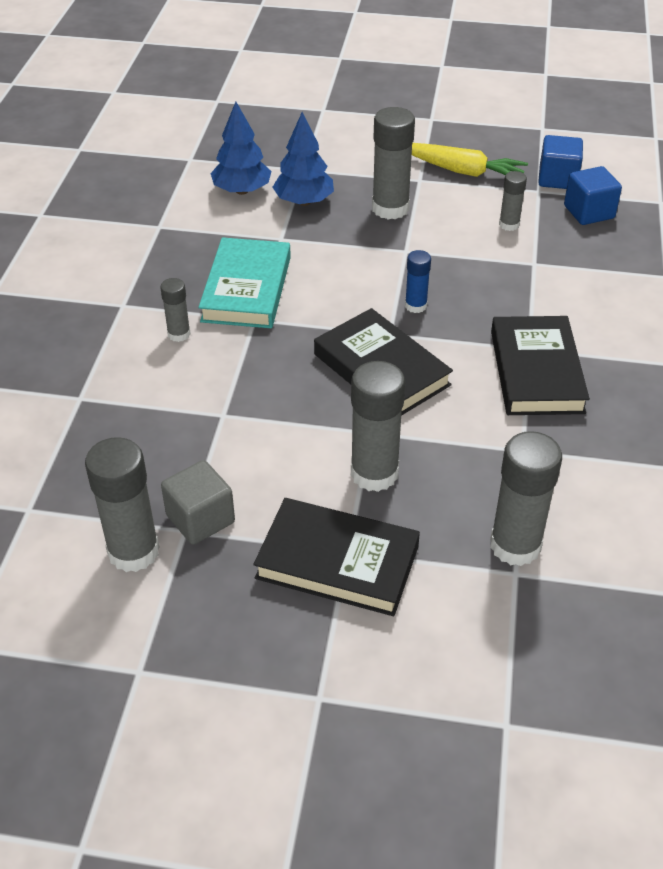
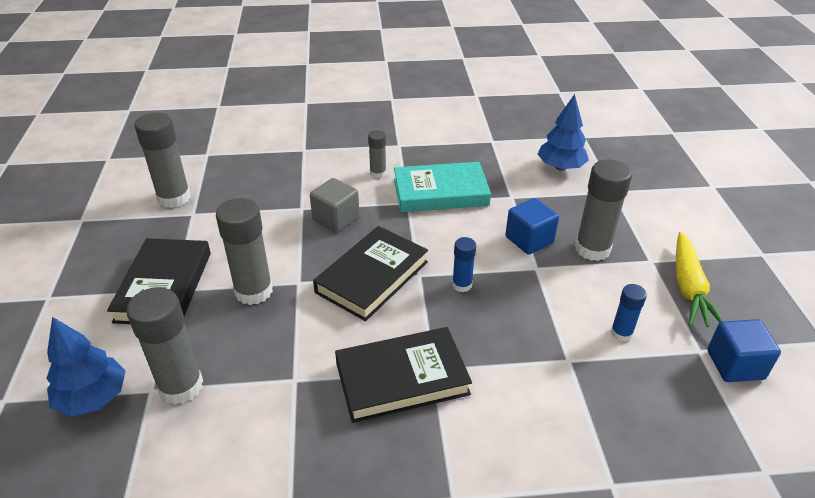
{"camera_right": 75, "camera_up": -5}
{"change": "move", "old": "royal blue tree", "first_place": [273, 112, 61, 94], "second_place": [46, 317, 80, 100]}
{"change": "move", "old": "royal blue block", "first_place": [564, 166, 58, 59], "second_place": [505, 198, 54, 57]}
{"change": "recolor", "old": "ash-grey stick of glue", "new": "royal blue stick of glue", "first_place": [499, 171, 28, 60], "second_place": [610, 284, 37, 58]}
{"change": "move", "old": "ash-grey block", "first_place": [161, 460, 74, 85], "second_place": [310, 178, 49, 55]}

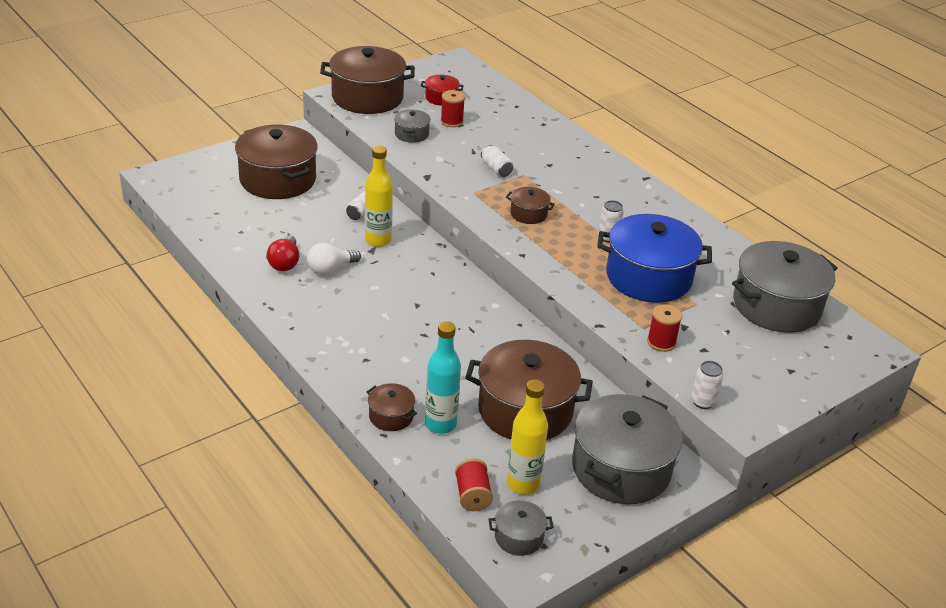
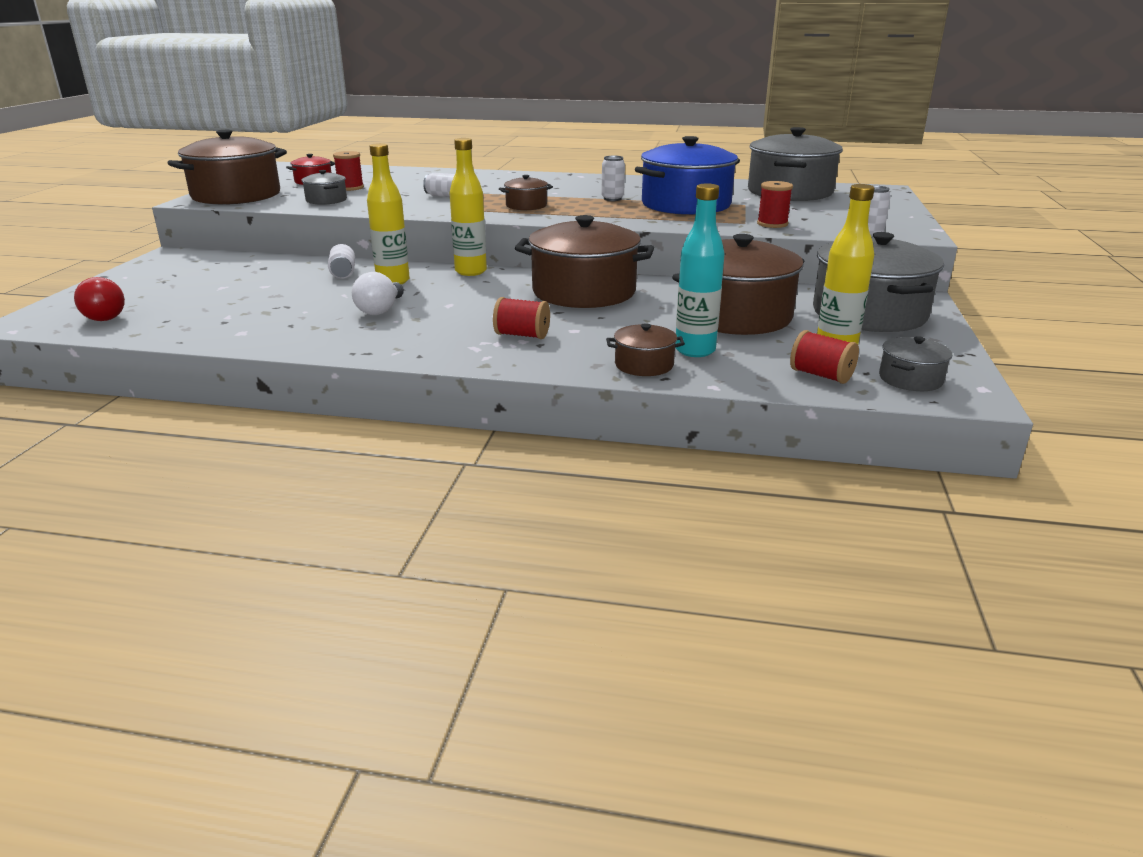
{"camera_right": -40, "camera_up": -10}
{"change": "move", "old": "brown stockpot", "first_place": [235, 125, 83, 74], "second_place": [515, 215, 139, 93]}
{"change": "move", "old": "scarlet bulb", "first_place": [266, 236, 33, 35], "second_place": [74, 277, 51, 44]}
{"change": "insert", "new": "golden drink bottle", "second_place": [450, 138, 37, 138]}
{"change": "insert", "new": "scarlet spool", "second_place": [493, 297, 57, 42]}

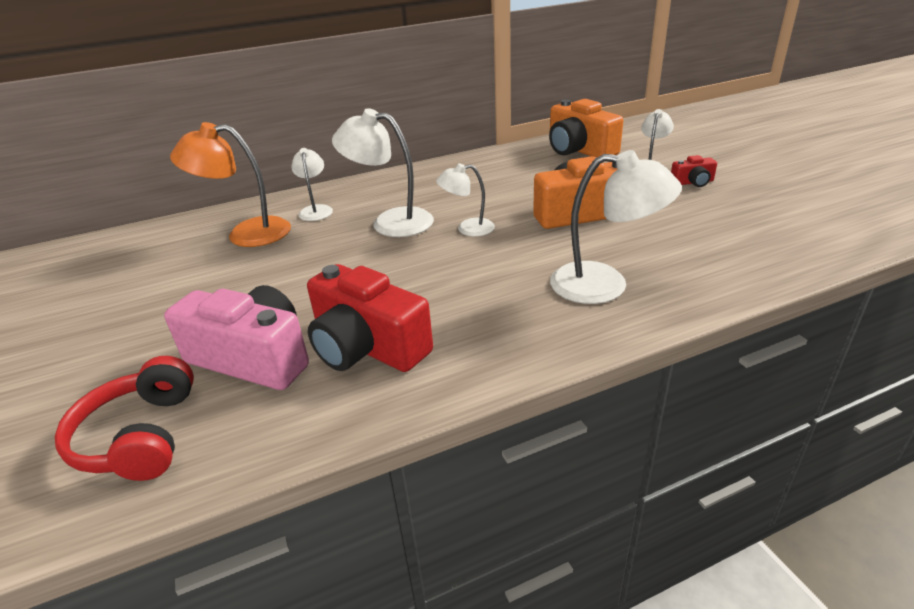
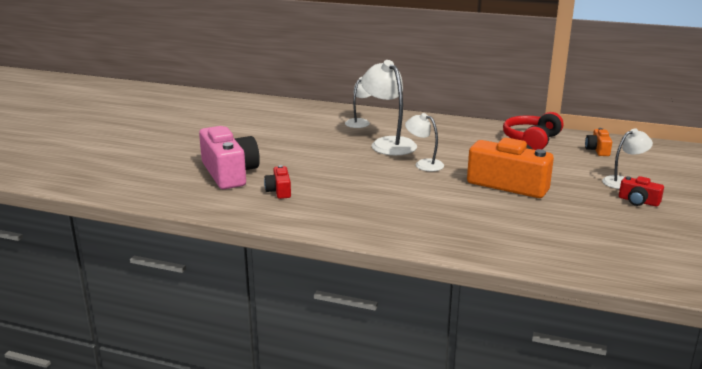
{"camera_right": 40, "camera_up": -10}
{"change": "resize", "old": "bright orange compact camera", "first_place": [549, 99, 74, 59], "second_place": [585, 128, 27, 28], "factor": 0.47}
{"change": "delete", "old": "bright orange reading lamp", "first_place": [170, 122, 121, 125]}
{"change": "delete", "old": "snow-white reading lamp", "first_place": [550, 150, 132, 154]}
{"change": "resize", "old": "scarlet compact camera", "first_place": [307, 264, 126, 108], "second_place": [264, 165, 27, 34], "factor": 0.47}
{"change": "move", "old": "scarlet headphones", "first_place": [55, 356, 139, 125], "second_place": [503, 112, 60, 38]}

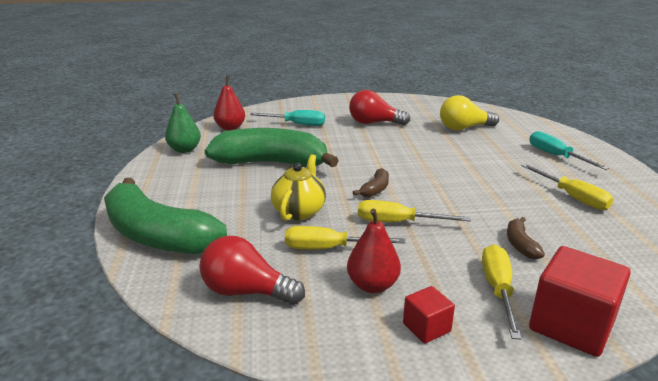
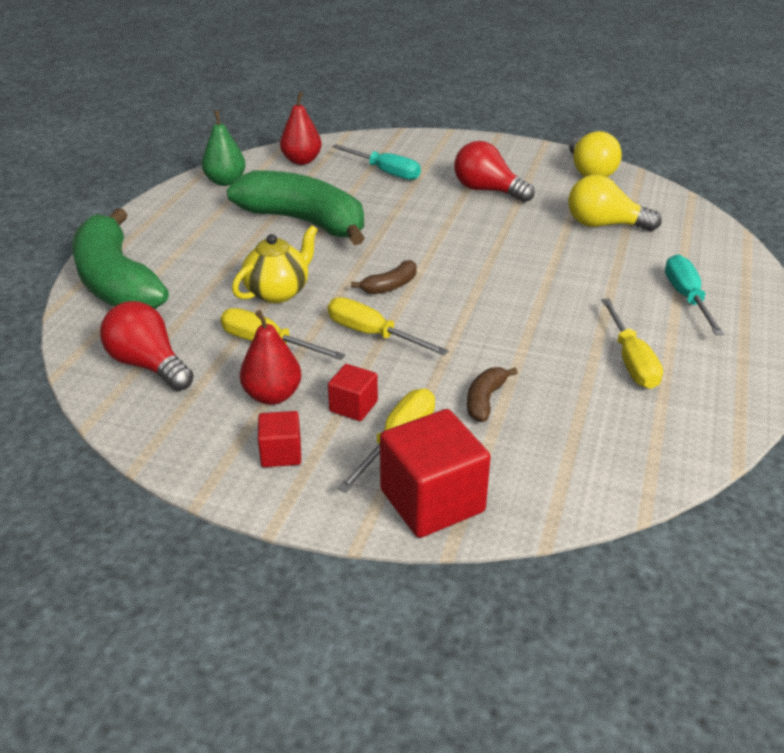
{"camera_right": 25, "camera_up": 10}
{"change": "insert", "new": "golden bulb", "second_place": [569, 131, 53, 46]}
{"change": "insert", "new": "scarlet block", "second_place": [328, 364, 50, 57]}

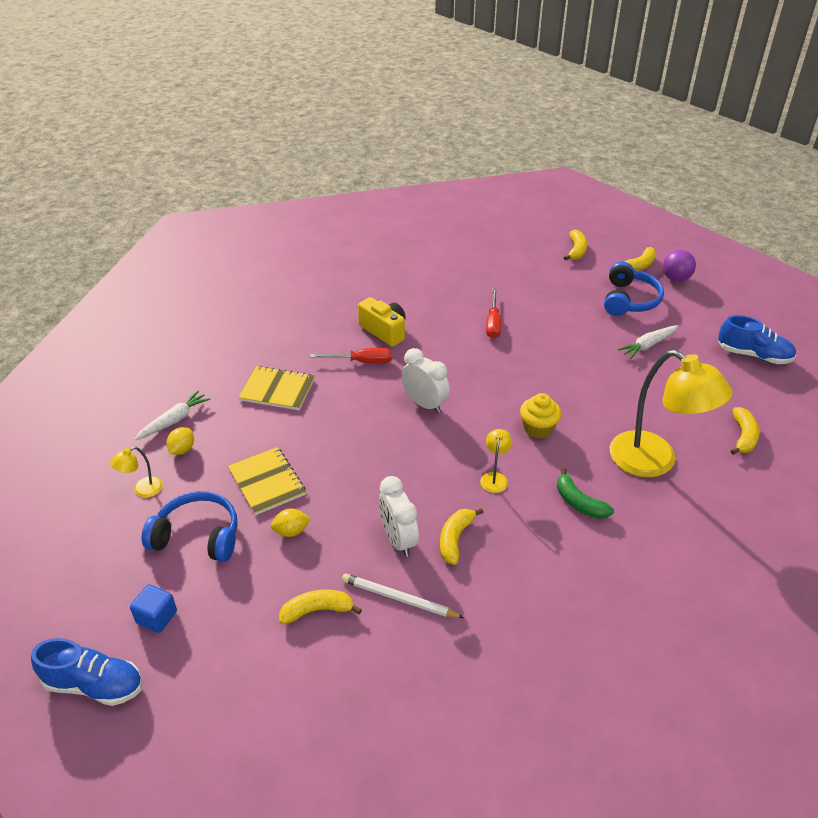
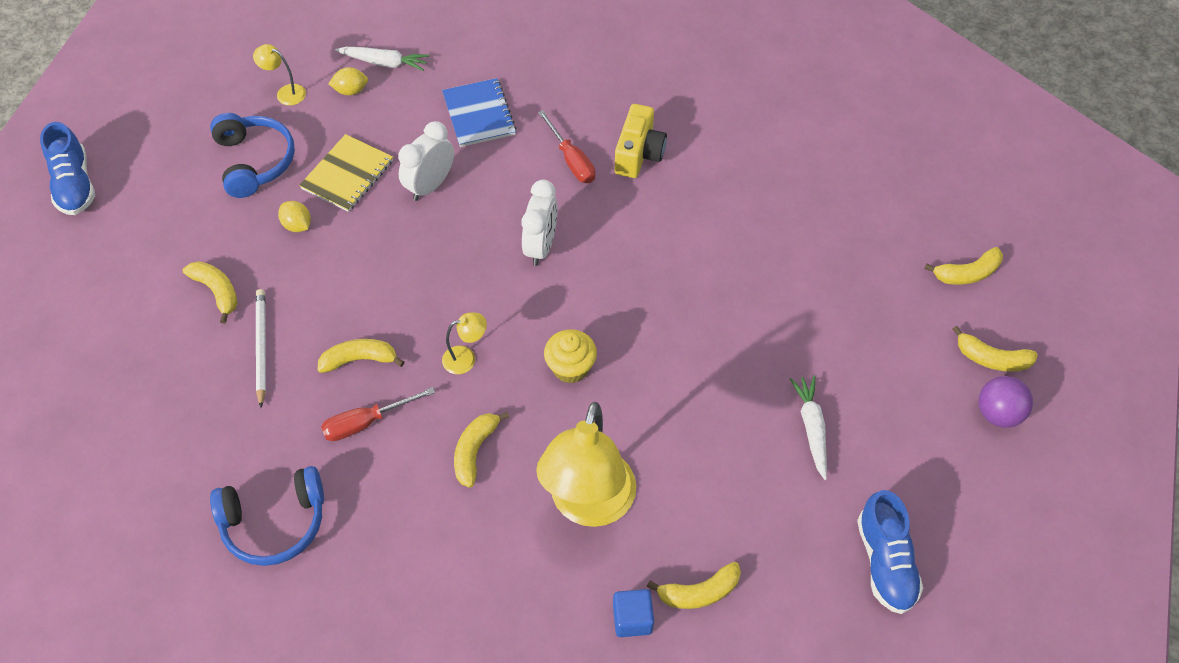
{"camera_right": 60, "camera_up": 15}
{"change": "move", "old": "royal blue headphones", "first_place": [604, 262, 60, 54], "second_place": [210, 466, 114, 100]}
{"change": "move", "old": "scarlet flat screwdriver", "first_place": [486, 289, 15, 49], "second_place": [321, 387, 114, 54]}
{"change": "rotate", "old": "snow-white root vegetable", "first_place": [618, 325, 60, 34], "second_place": [790, 376, 37, 104], "degrees": 60}
{"change": "recolor", "old": "golden exercise book", "new": "royal blue exercise book", "first_place": [238, 366, 77, 44], "second_place": [442, 78, 74, 69]}
{"change": "recolor", "old": "leaf-green banana", "new": "golden banana", "first_place": [557, 468, 57, 51], "second_place": [454, 412, 55, 76]}
{"change": "move", "old": "snow-white alarm clock", "first_place": [379, 476, 40, 81], "second_place": [398, 121, 56, 80]}
{"change": "move", "old": "royal blue block", "first_place": [130, 584, 47, 49], "second_place": [613, 589, 41, 48]}

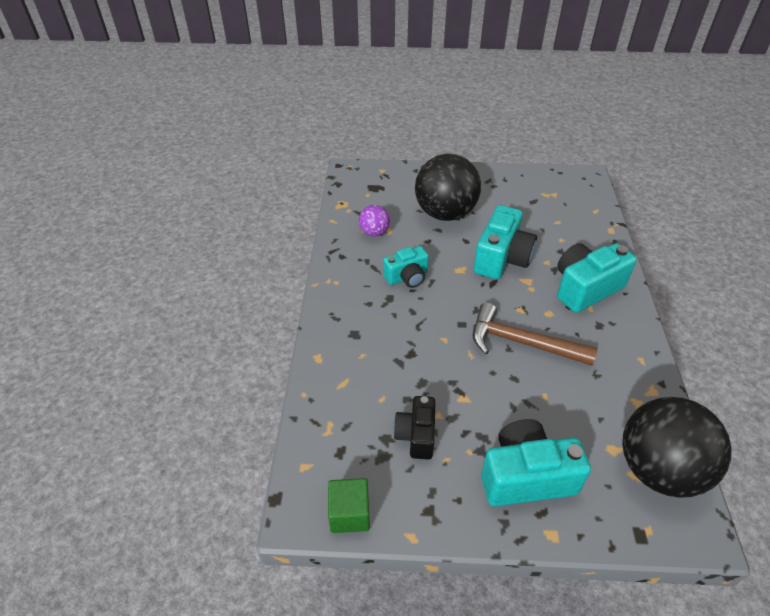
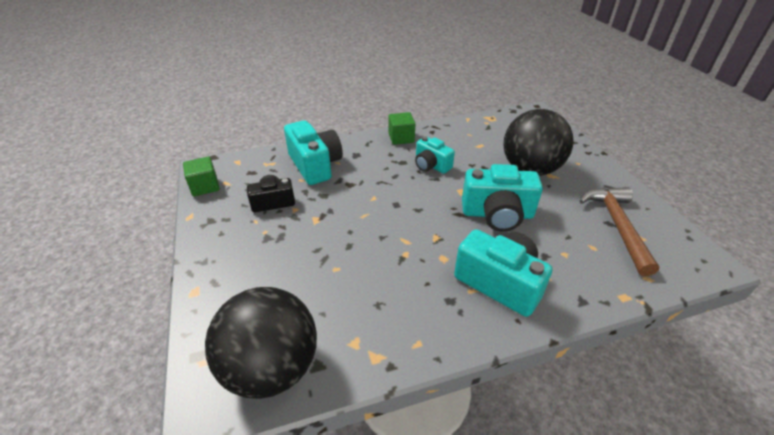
{"camera_right": 70, "camera_up": -5}
{"change": "delete", "old": "royal purple sphere", "first_place": [359, 205, 31, 31]}
{"change": "move", "old": "brown hammer", "first_place": [473, 303, 125, 63], "second_place": [580, 187, 79, 89]}
{"change": "move", "old": "turquoise compact camera", "first_place": [481, 419, 110, 87], "second_place": [284, 120, 59, 65]}
{"change": "insert", "new": "leaf-green block", "second_place": [389, 112, 26, 33]}

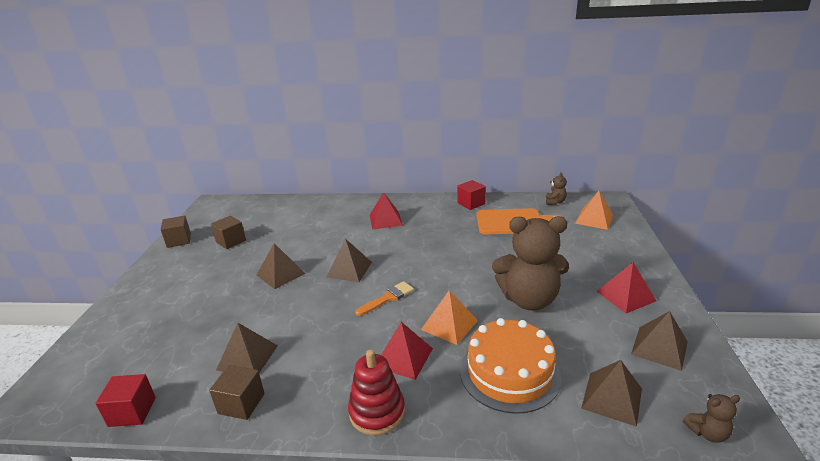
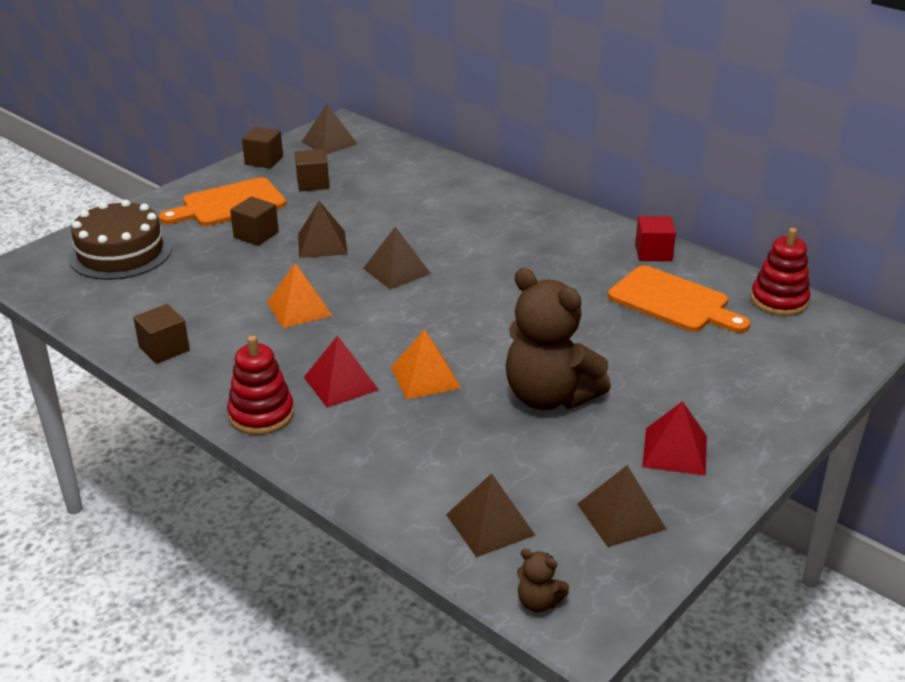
{"camera_right": 35, "camera_up": 5}
{"change": "replace", "old": "brown teddy bear", "new": "scarlet ring stacker", "first_place": [546, 172, 21, 33], "second_place": [751, 228, 59, 88]}
{"change": "move", "old": "bright orange pyramid", "first_place": [575, 191, 38, 39], "second_place": [267, 263, 66, 65]}
{"change": "delete", "old": "scarlet pyramid", "first_place": [370, 192, 33, 37]}
{"change": "delete", "old": "bright orange paintbrush", "first_place": [355, 281, 59, 35]}
{"change": "delete", "old": "bright orange cake", "first_place": [460, 318, 101, 96]}
{"change": "move", "old": "brown pyramid", "first_place": [216, 323, 62, 50], "second_place": [302, 104, 55, 51]}
{"change": "delete", "old": "scarlet block", "first_place": [95, 374, 61, 53]}
{"change": "insert", "new": "bright orange cutting board", "second_place": [159, 177, 127, 49]}
{"change": "insert", "new": "brown block", "second_place": [230, 197, 49, 49]}
{"change": "insert", "new": "brown cake", "second_place": [68, 200, 104, 80]}

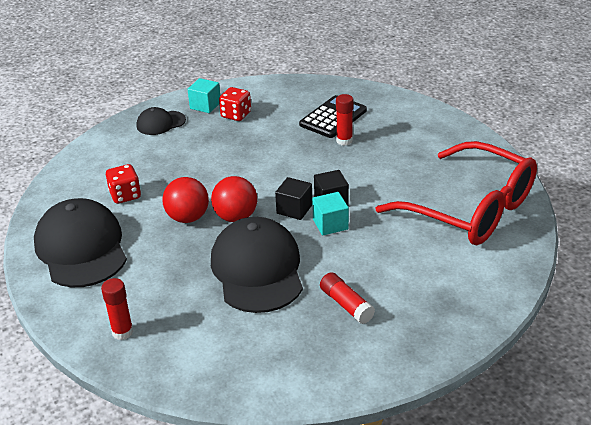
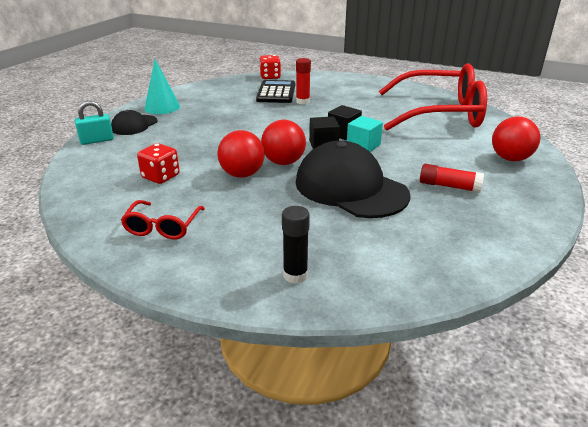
{"camera_right": -35, "camera_up": -5}
{"change": "replace", "old": "turquoise block", "new": "turquoise cone shape", "first_place": [188, 78, 32, 35], "second_place": [145, 59, 35, 55]}
{"change": "move", "old": "scarlet die", "first_place": [219, 87, 32, 34], "second_place": [260, 55, 21, 24]}
{"change": "replace", "old": "jet-black peaked cap", "new": "scarlet eyeglasses", "first_place": [34, 198, 93, 89], "second_place": [121, 200, 84, 39]}
{"change": "recolor", "old": "scarlet stick of glue", "new": "jet-black stick of glue", "first_place": [101, 278, 32, 62], "second_place": [282, 206, 28, 78]}
{"change": "insert", "new": "turquoise padlock", "second_place": [75, 101, 39, 44]}
{"change": "insert", "new": "scarlet sphere", "second_place": [492, 116, 49, 45]}

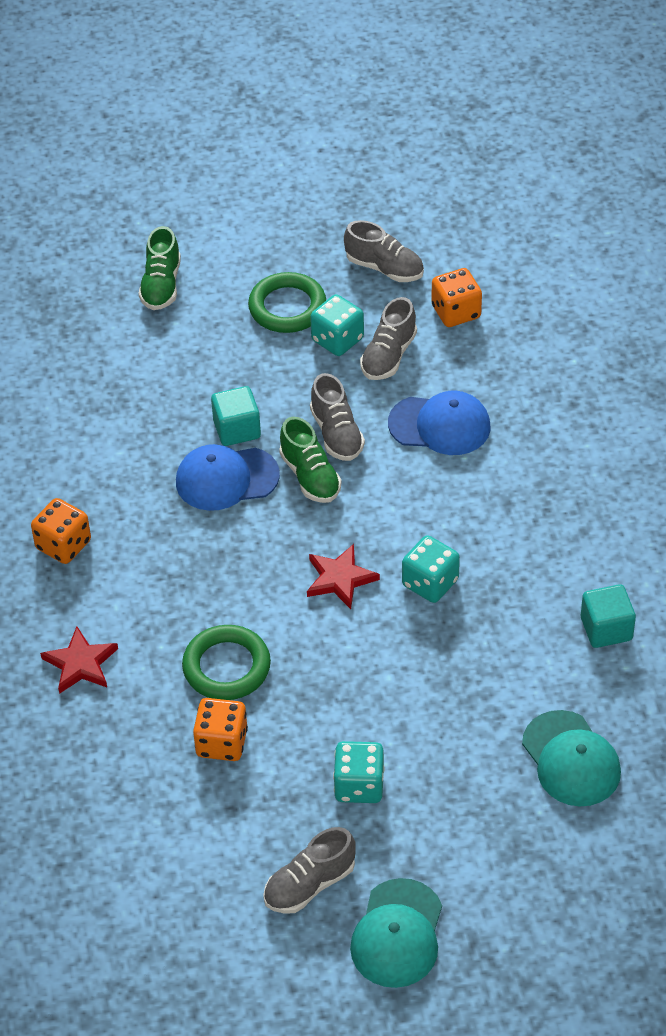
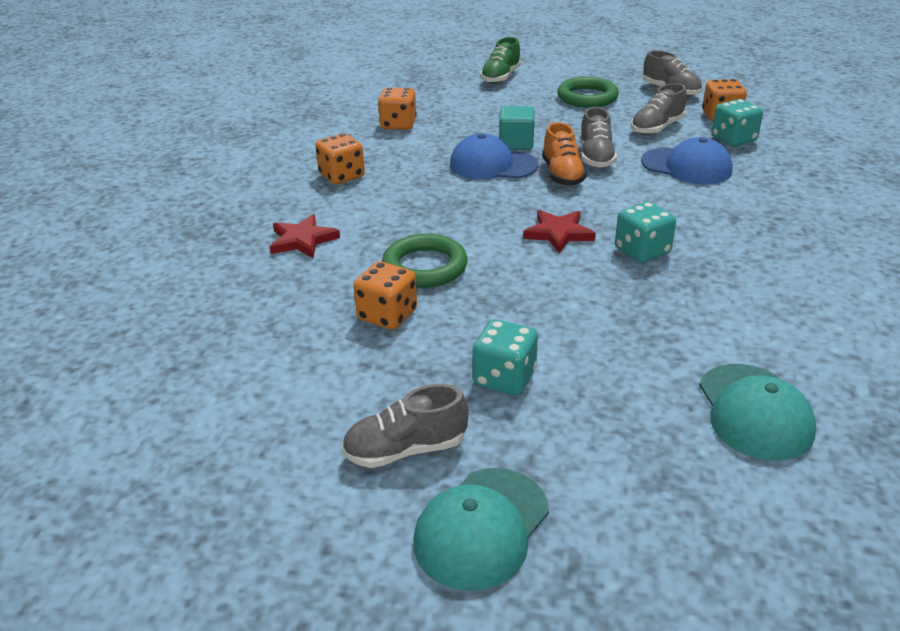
{"camera_right": 20, "camera_up": -15}
{"change": "move", "old": "turquoise die", "first_place": [310, 294, 54, 62], "second_place": [711, 99, 52, 47]}
{"change": "recolor", "old": "leaf-green shoe", "new": "bright orange shoe", "first_place": [279, 417, 63, 86], "second_place": [542, 122, 45, 64]}
{"change": "delete", "old": "turquoise block", "first_place": [581, 584, 55, 64]}
{"change": "insert", "new": "bright orange die", "second_place": [378, 88, 39, 42]}

